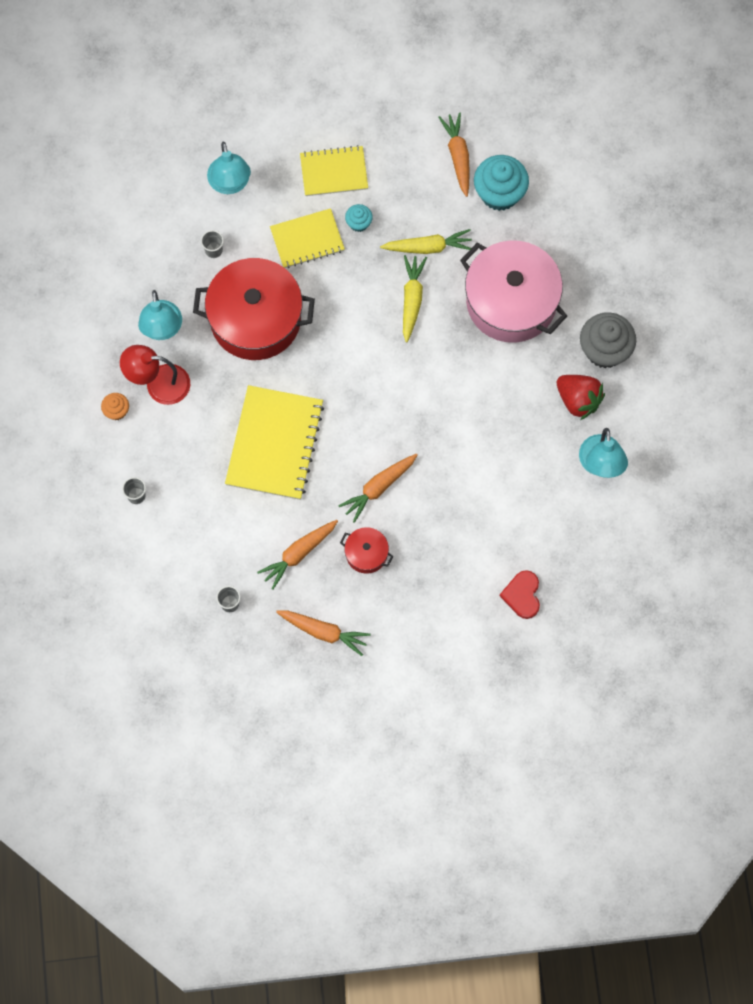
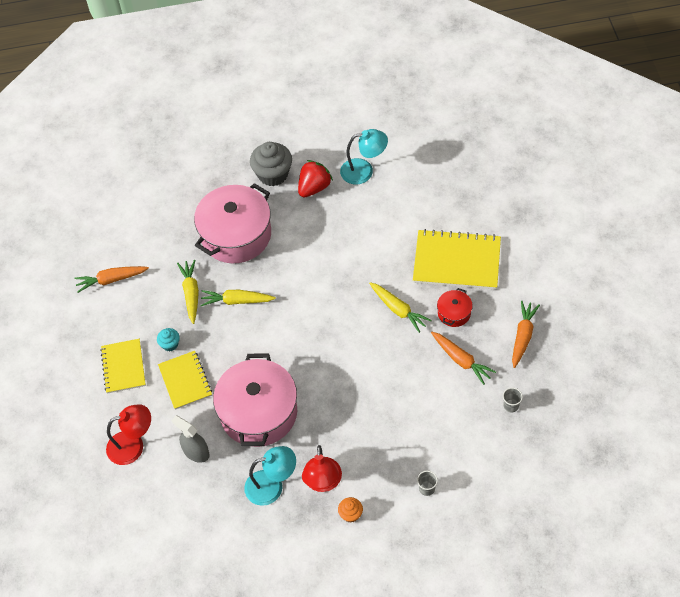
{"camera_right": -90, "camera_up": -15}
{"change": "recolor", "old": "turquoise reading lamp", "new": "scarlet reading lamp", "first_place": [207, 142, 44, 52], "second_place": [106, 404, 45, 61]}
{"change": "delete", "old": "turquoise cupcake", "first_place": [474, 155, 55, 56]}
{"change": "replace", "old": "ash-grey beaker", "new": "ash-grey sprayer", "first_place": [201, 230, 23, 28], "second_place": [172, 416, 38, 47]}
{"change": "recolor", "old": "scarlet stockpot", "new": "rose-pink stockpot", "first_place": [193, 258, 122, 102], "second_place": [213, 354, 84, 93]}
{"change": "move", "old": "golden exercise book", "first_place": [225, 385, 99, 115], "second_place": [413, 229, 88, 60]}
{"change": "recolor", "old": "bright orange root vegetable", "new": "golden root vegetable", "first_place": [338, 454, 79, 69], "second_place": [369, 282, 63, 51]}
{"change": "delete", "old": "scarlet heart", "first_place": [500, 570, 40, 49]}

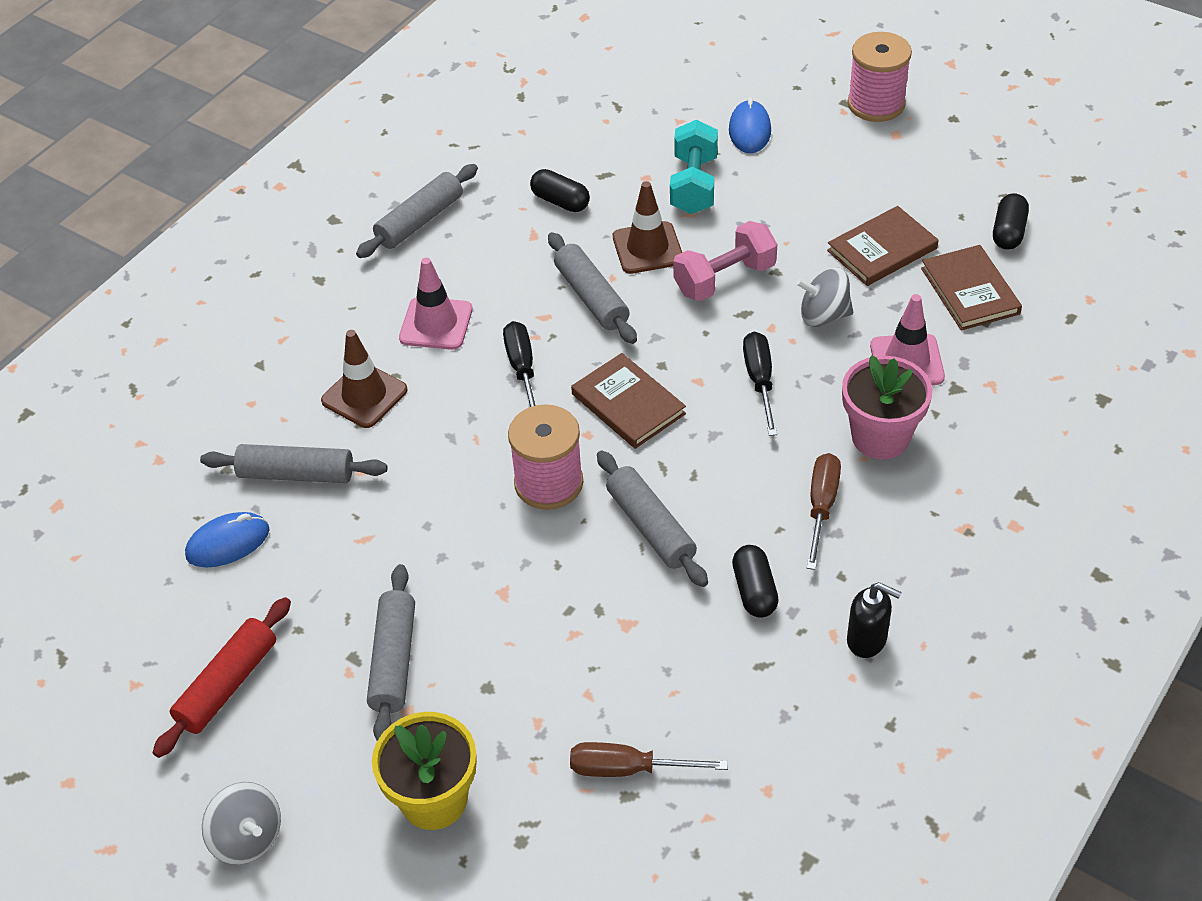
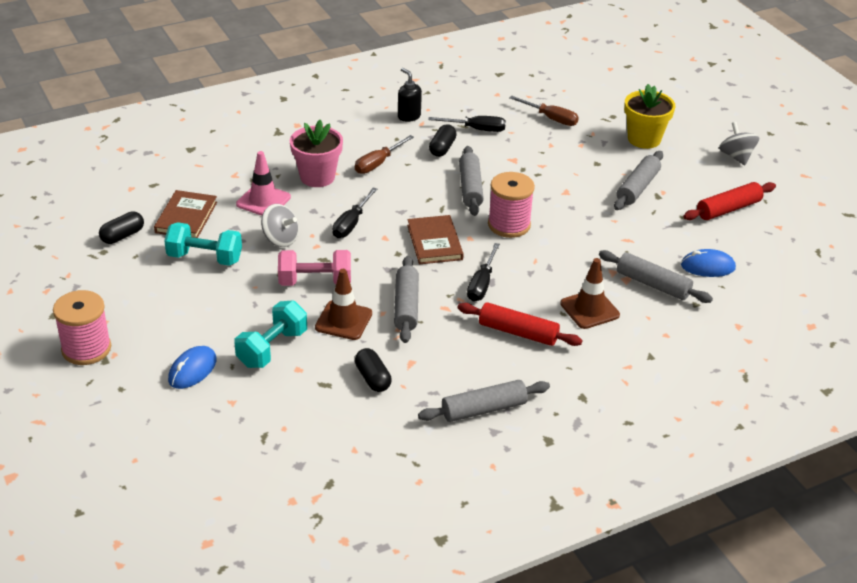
{"camera_right": -155, "camera_up": -10}
{"change": "replace", "old": "brown book", "new": "turquoise dumbbell", "first_place": [827, 206, 111, 80], "second_place": [164, 222, 78, 44]}
{"change": "replace", "old": "rose-pink traffic cone", "new": "scarlet rolling pin", "first_place": [399, 258, 74, 92], "second_place": [458, 302, 124, 44]}
{"change": "insert", "new": "jet-black flat screwdriver", "second_place": [428, 116, 78, 16]}

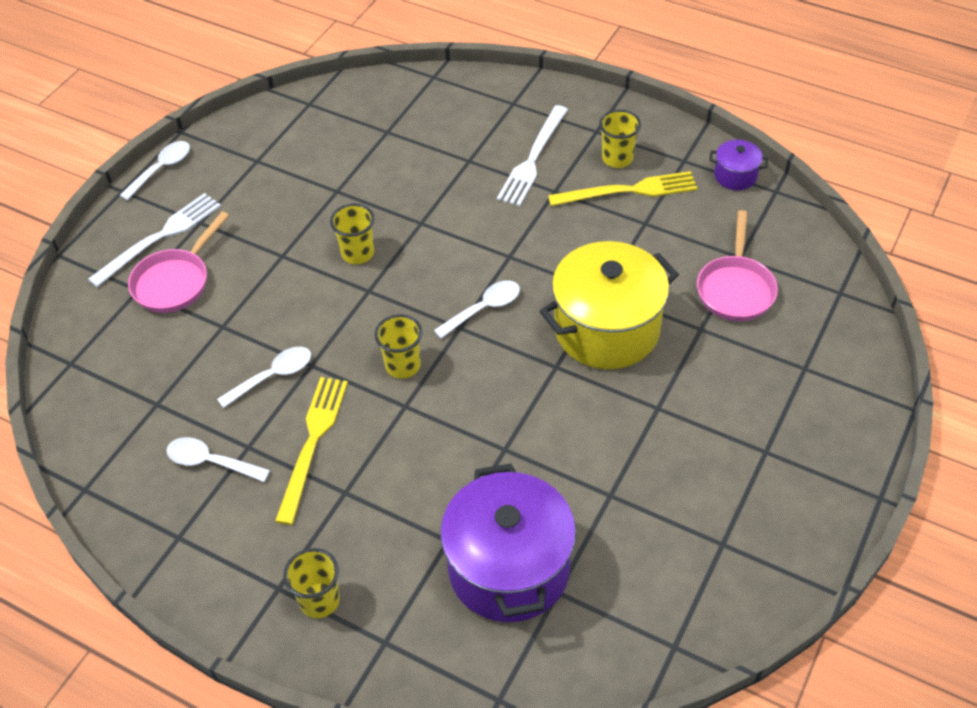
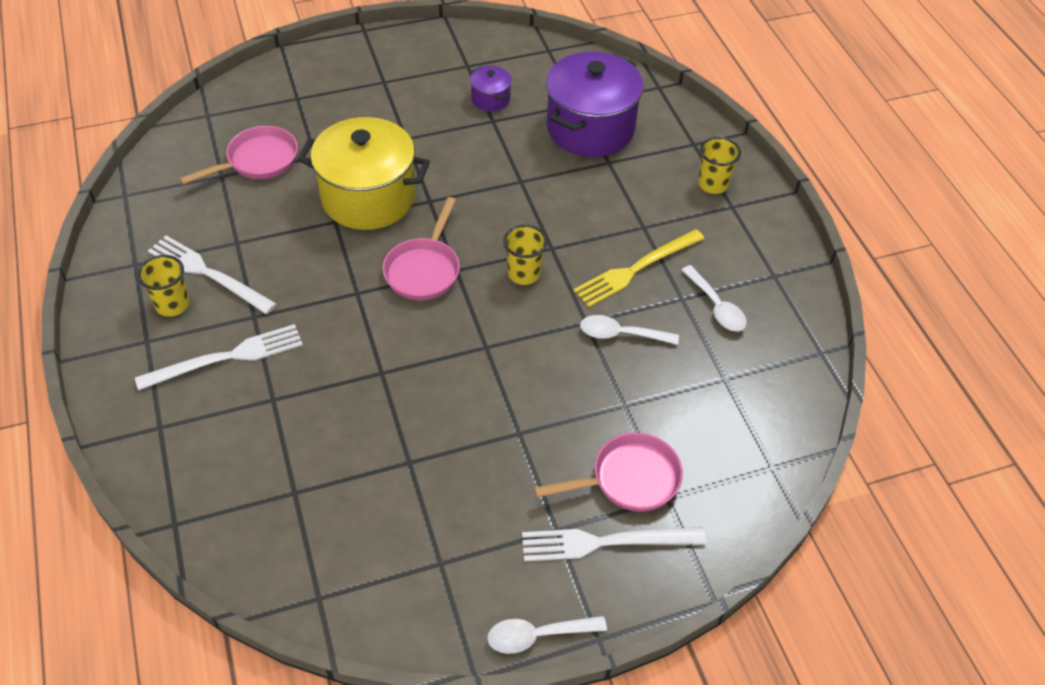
{"camera_right": -140, "camera_up": 0}
{"change": "move", "old": "royal purple stockpot", "first_place": [709, 140, 59, 50], "second_place": [470, 66, 42, 45]}
{"change": "recolor", "old": "golden dinner fork", "new": "snow-white dinner fork", "first_place": [548, 171, 150, 35], "second_place": [148, 236, 129, 78]}
{"change": "delete", "old": "golden beaker", "first_place": [330, 204, 44, 60]}
{"change": "replace", "old": "snow-white tablespoon", "new": "rose-pink frying pan", "first_place": [434, 280, 86, 59], "second_place": [382, 197, 78, 104]}

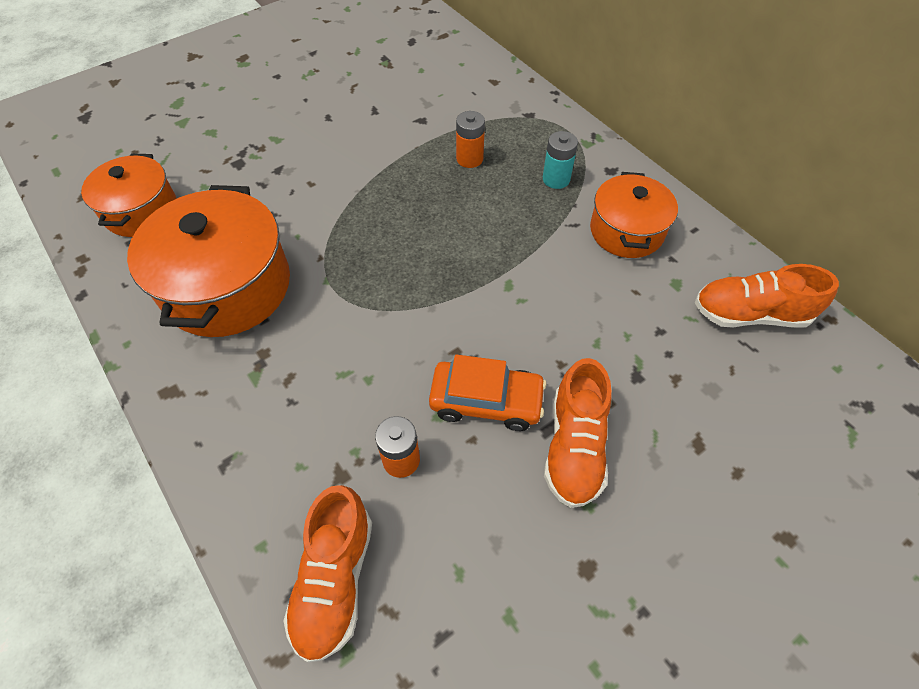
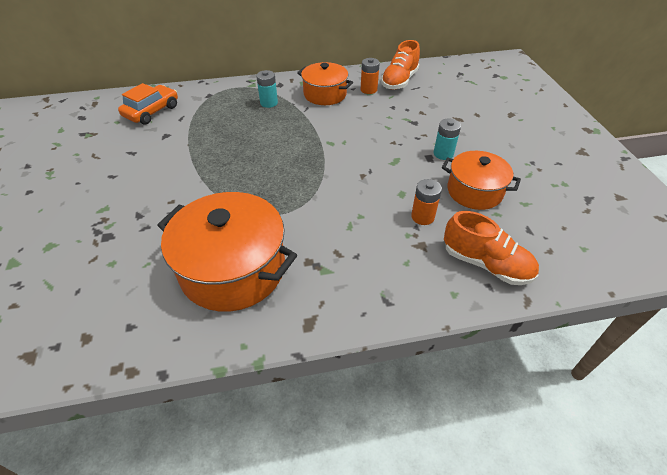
{"camera_right": -65, "camera_up": -10}
{"change": "move", "old": "bright orange battery", "first_place": [456, 111, 29, 57], "second_place": [361, 58, 19, 36]}
{"change": "move", "old": "bright orange stockpot", "first_place": [81, 154, 96, 83], "second_place": [442, 151, 79, 59]}
{"change": "move", "old": "bright orange automobile", "first_place": [429, 354, 118, 77], "second_place": [118, 83, 60, 42]}
{"change": "replace", "old": "bright orange shoe", "new": "turquoise battery", "first_place": [544, 358, 68, 150], "second_place": [434, 119, 27, 41]}

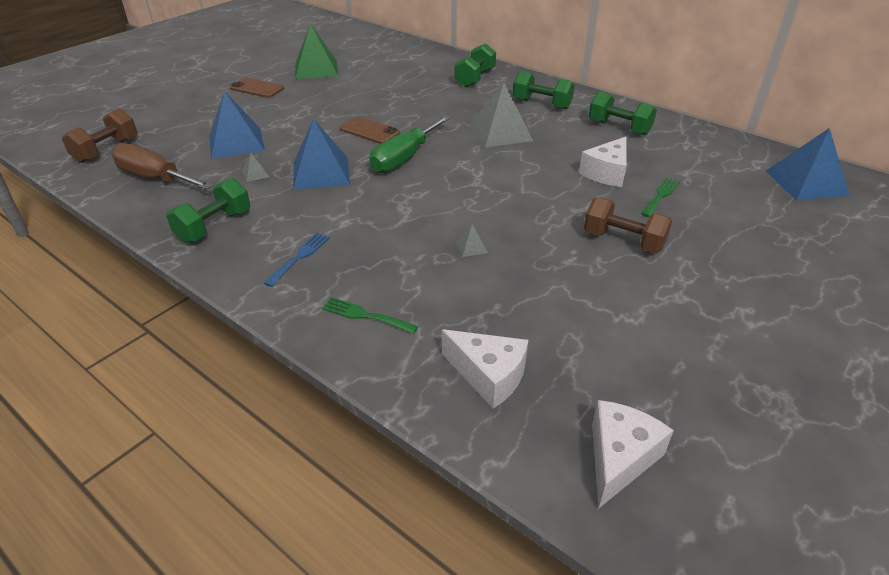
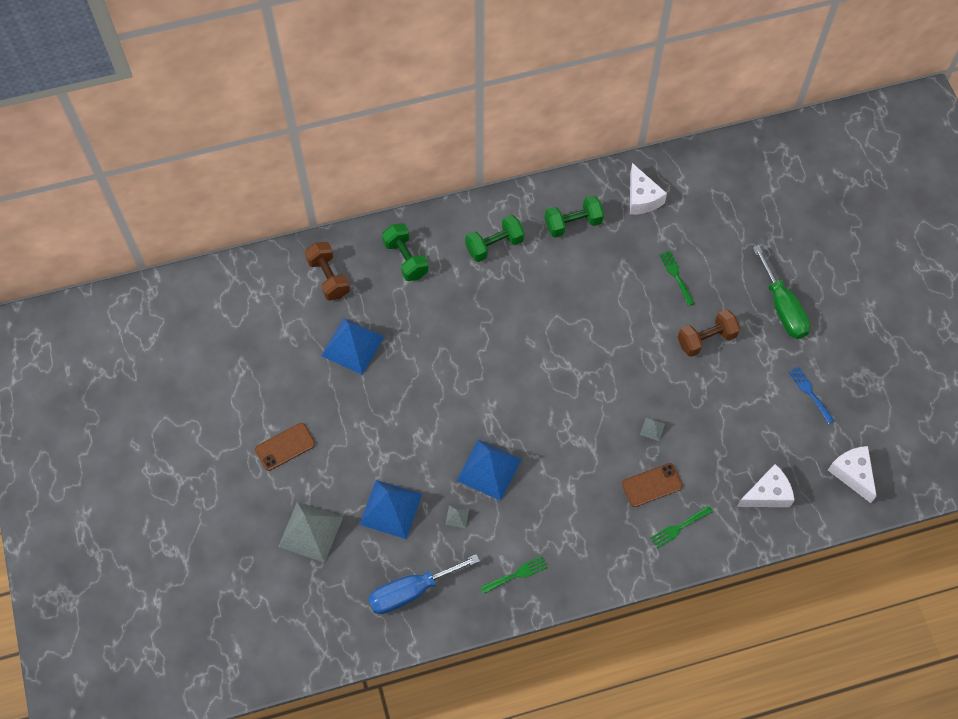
{"camera_right": -55, "camera_up": 25}
{"change": "delete", "old": "leaf-green pyramid", "first_place": [295, 24, 43, 55]}
{"change": "move", "old": "ash-grey pyramid", "first_place": [470, 82, 63, 66], "second_place": [278, 502, 65, 61]}
{"change": "move", "old": "brown dumbbell", "first_place": [62, 108, 75, 55], "second_place": [305, 242, 45, 58]}
{"change": "move", "old": "leaf-green flat screwdriver", "first_place": [369, 115, 81, 58], "second_place": [753, 245, 57, 94]}
{"change": "move", "old": "brown phone", "first_place": [340, 117, 60, 27], "second_place": [622, 463, 61, 44]}
{"change": "move", "old": "royal blue pyramid", "first_place": [766, 128, 83, 72], "second_place": [321, 318, 64, 57]}
{"change": "move", "old": "snow-white cheese wedge", "first_place": [579, 137, 48, 50], "second_place": [630, 163, 37, 52]}
{"change": "recolor", "old": "brown flat screwdriver", "new": "royal blue flat screwdriver", "first_place": [112, 143, 102, 46], "second_place": [368, 554, 112, 60]}
{"change": "replace", "old": "leaf-green dumbbell", "new": "leaf-green dinner fork", "first_place": [166, 178, 84, 65], "second_place": [481, 556, 67, 38]}
{"change": "move", "old": "royal blue dinner fork", "first_place": [264, 233, 66, 54], "second_place": [789, 366, 45, 58]}

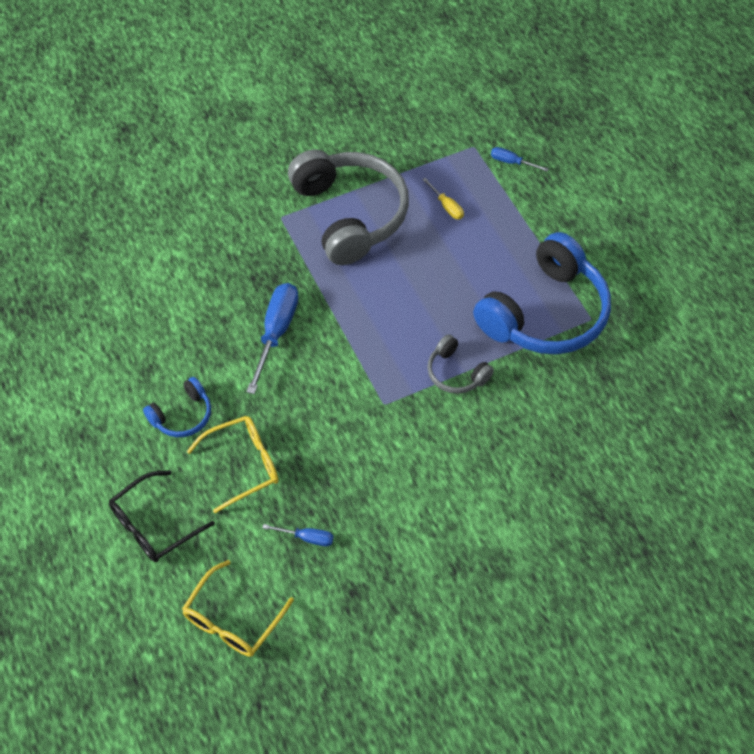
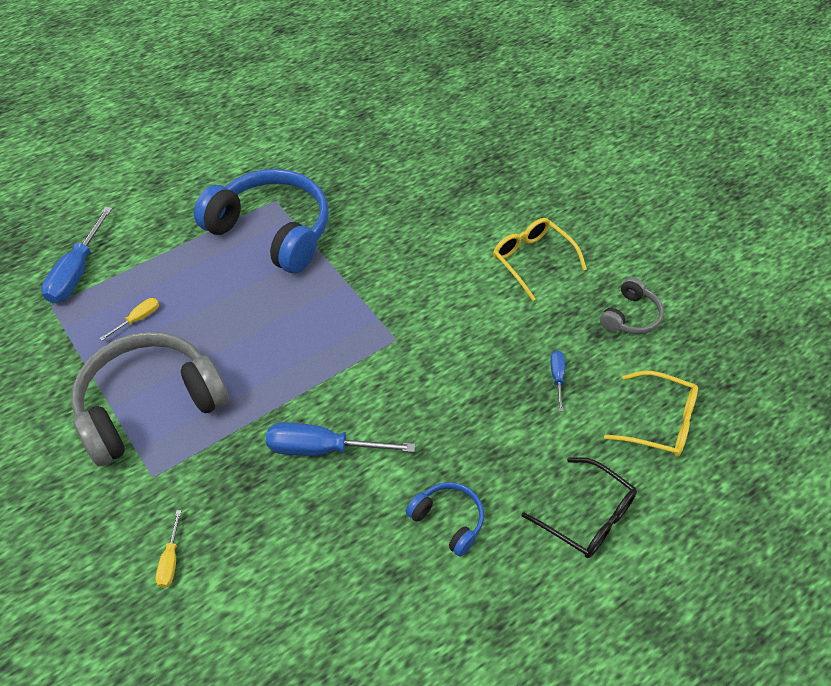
{"camera_right": -100, "camera_up": -5}
{"change": "resize", "old": "royal blue flat screwdriver", "first_place": [491, 147, 58, 24], "second_place": [41, 206, 72, 97], "factor": 1.98}
{"change": "move", "old": "ash-grey headphones", "first_place": [427, 334, 67, 60], "second_place": [600, 277, 64, 57]}
{"change": "move", "old": "golden eyeglasses", "first_place": [186, 416, 93, 97], "second_place": [493, 218, 94, 83]}
{"change": "insert", "new": "golden flat screwdriver", "second_place": [156, 510, 25, 78]}

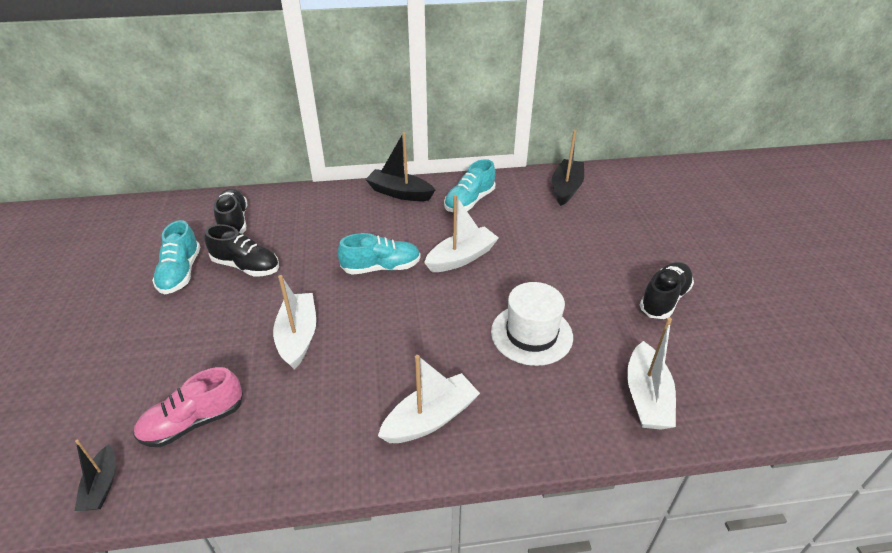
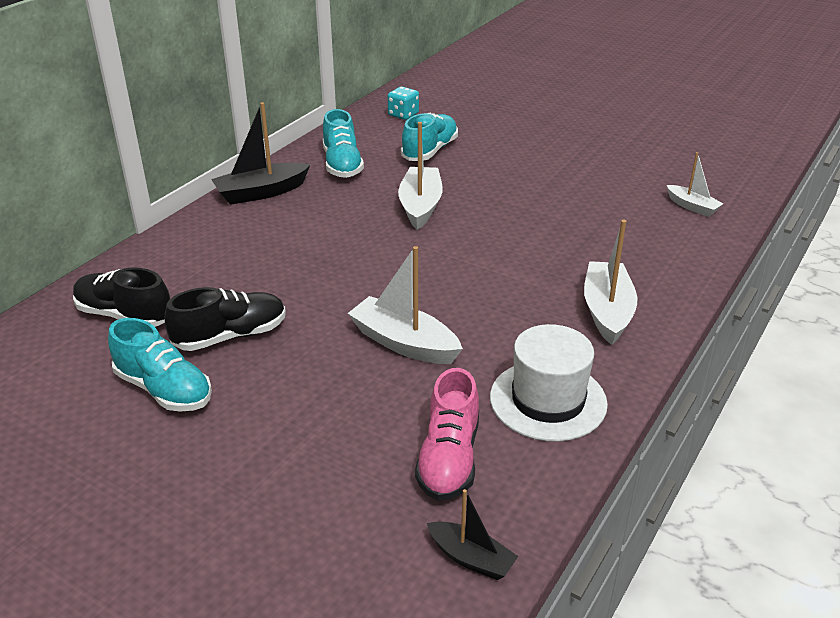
{"camera_right": -50, "camera_up": -5}
{"change": "replace", "old": "jet-black toy boat", "new": "turquoise die", "first_place": [552, 130, 32, 76], "second_place": [388, 87, 31, 33]}
{"change": "move", "old": "turquoise shoe", "first_place": [338, 233, 83, 42], "second_place": [401, 113, 57, 48]}
{"change": "delete", "old": "jet-black shoe", "first_place": [640, 262, 54, 57]}
{"change": "move", "old": "snow-white top hat", "first_place": [491, 282, 82, 84], "second_place": [490, 324, 118, 118]}
{"change": "resize", "old": "snow-white toy boat", "first_place": [627, 317, 49, 113], "second_place": [667, 152, 56, 65], "factor": 0.6}

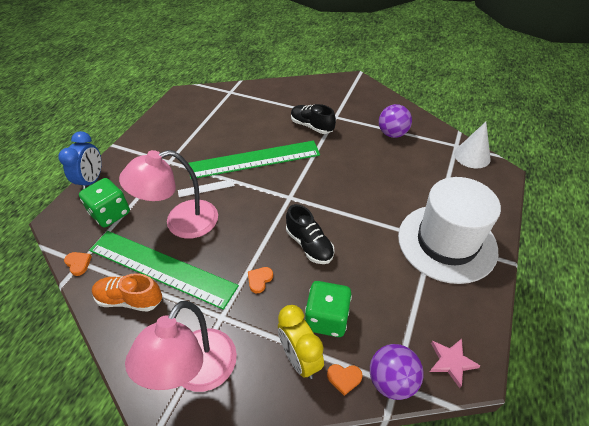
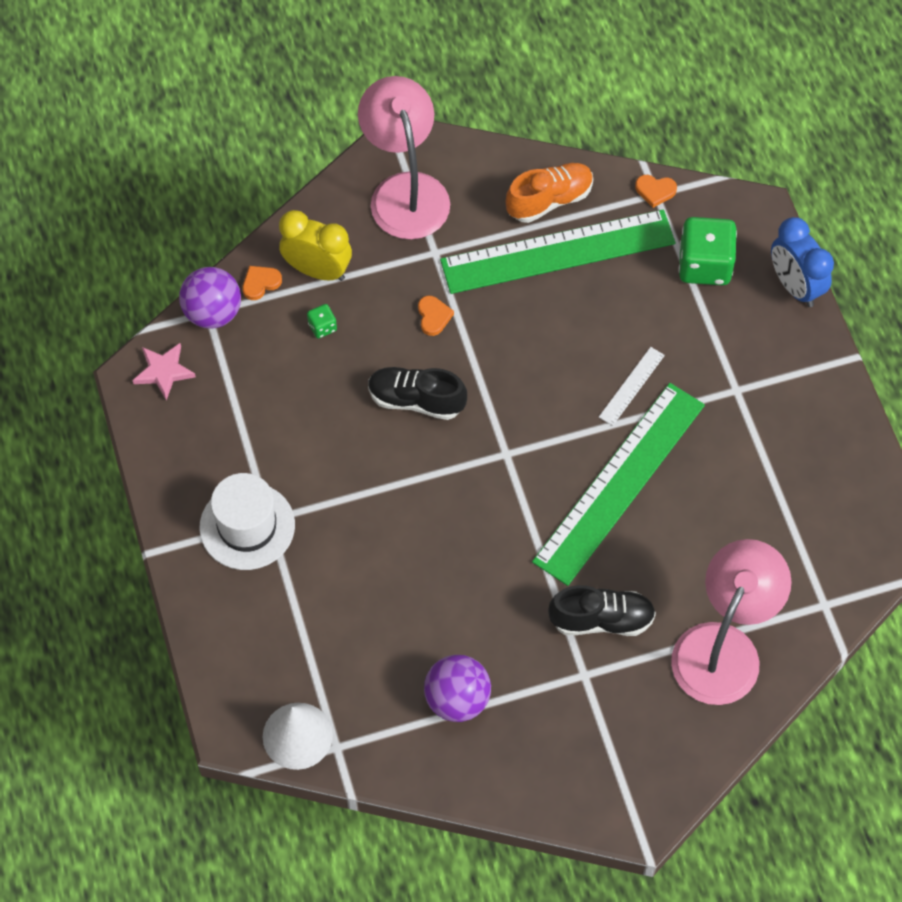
{"camera_right": 140, "camera_up": 15}
{"change": "move", "old": "rose-pink reading lamp", "first_place": [119, 150, 99, 89], "second_place": [671, 539, 121, 166]}
{"change": "resize", "old": "snow-white top hat", "first_place": [398, 177, 103, 107], "second_place": [199, 473, 96, 97], "factor": 0.62}
{"change": "resize", "old": "leaf-green die", "first_place": [305, 281, 47, 56], "second_place": [307, 304, 30, 34], "factor": 0.45}

